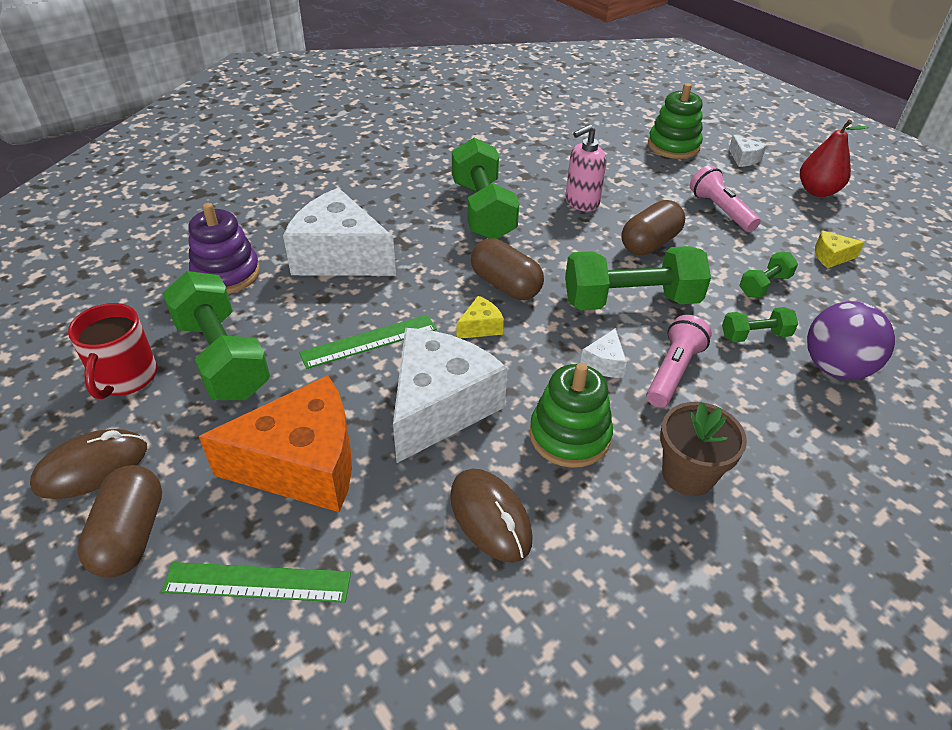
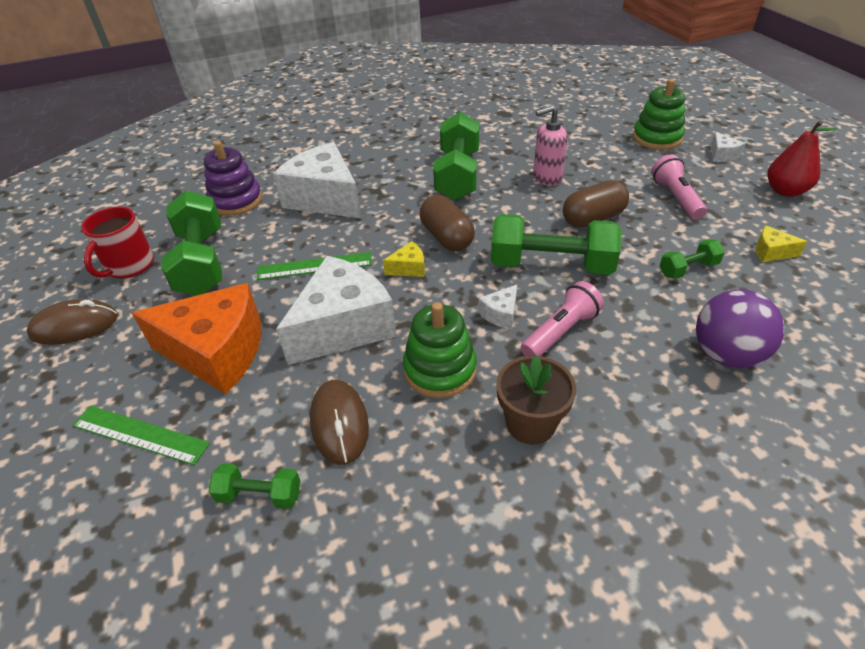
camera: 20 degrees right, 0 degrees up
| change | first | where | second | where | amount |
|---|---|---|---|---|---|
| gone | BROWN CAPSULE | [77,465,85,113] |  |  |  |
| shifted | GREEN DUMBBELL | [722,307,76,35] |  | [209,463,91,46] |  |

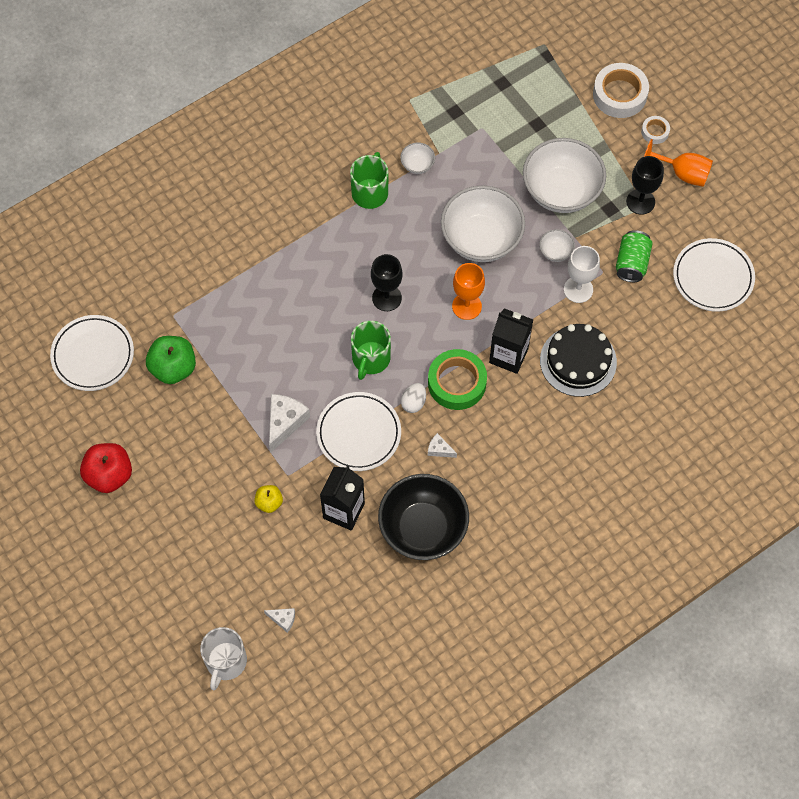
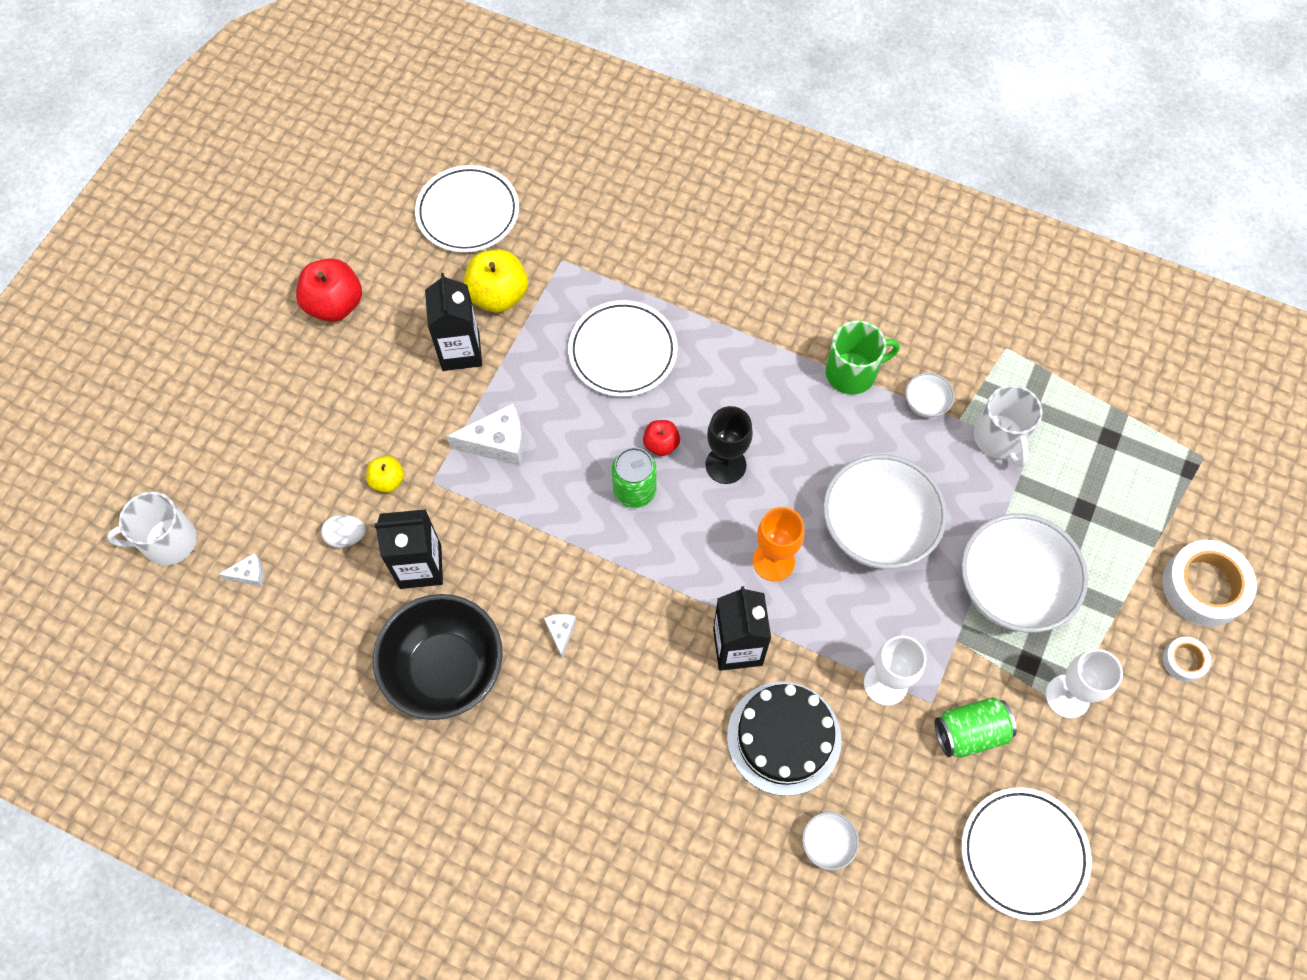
camera: 60 degrees right, 0 degrees up
| change | first | where | second | where | amount |
|---|---|---|---|---|---|
| repainted | GREEN APPLE | [146,336,50,48] | YELLOW APPLE | [464,250,64,63] |  |
| rotated | WHITE CHEESE | [264,608,31,25] |  | [218,553,46,33] | 90 degrees counterclockwise |
| shifted | WHITE PLATE | [316,392,85,79] |  | [568,300,109,97] |  |
| swapped | GREEN MUG | [351,321,40,59] | GREEN CAN | [612,447,45,61] |  |
| shifted | WHITE EGG | [401,383,25,30] |  | [321,515,45,33] |  |
| gone | GREEN TAPE | [428,349,59,61] |  |  |  |
| shifted | WHITE BOWL | [539,229,36,33] |  | [802,812,57,58] |  |
| repainted | BLACK GOBLET | [626,156,38,59] | WHITE GOBLET | [1046,649,77,69] |  |
| gone | ORANGE GOBLET | [644,139,69,48] |  |  |  |
| new |  |  | BLACK CARTON | [425,273,57,98] |  |
| new |  |  | RED APPLE | [643,420,37,36] |  |
| new |  |  | WHITE MUG | [974,385,68,82] |  |

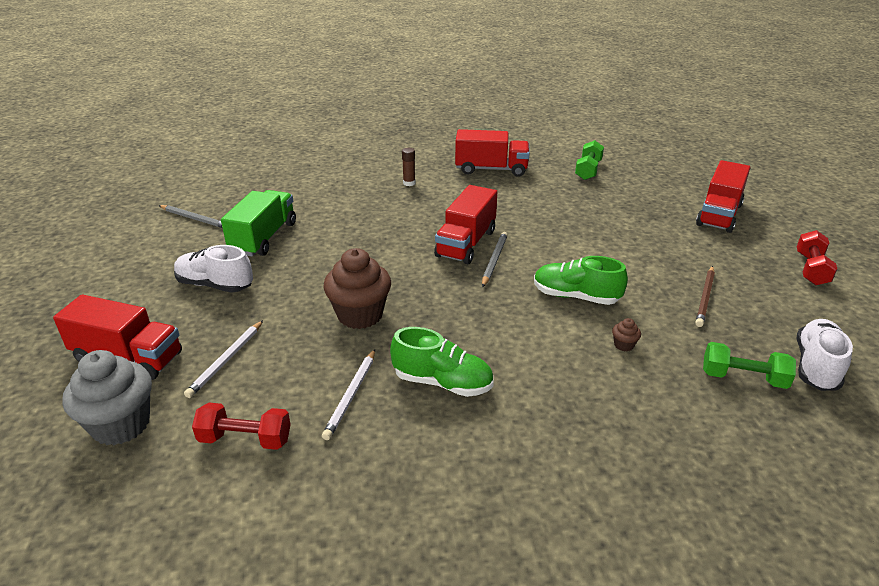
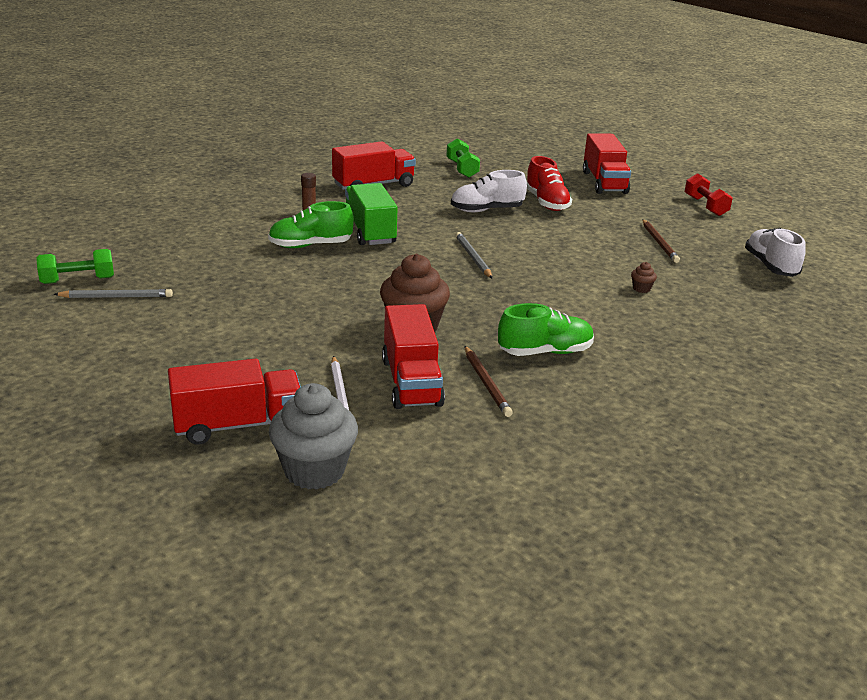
camera: 35 degrees left, 5 degrees down
| change | first | where | second | where | amount |
|---|---|---|---|---|---|
| shifted | WHITE SHOE | [174,245,79,48] |  | [451,170,76,42] |  |
| gone | RED DUMBBELL | [192,403,99,47] |  |  |  |
| shifted | GREEN TRUCK | [221,190,75,67] |  | [345,183,53,62] |  |
| repainted | WHITE PENCIL | [322,349,53,91] | BROWN PENCIL | [465,346,48,71] |  |
| shifted | RED TRUCK | [434,185,63,79] |  | [382,304,63,105] |  |
| shifted | GREEN SHOE | [534,256,94,49] |  | [268,201,86,47] |  |
| shifted | GREEN DUMBBELL | [703,342,93,47] |  | [36,249,78,35] |  |
| new |  |  | RED SHOE | [526,156,46,55] |  |

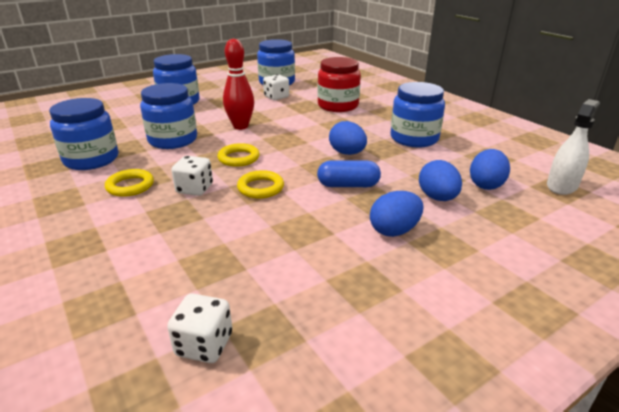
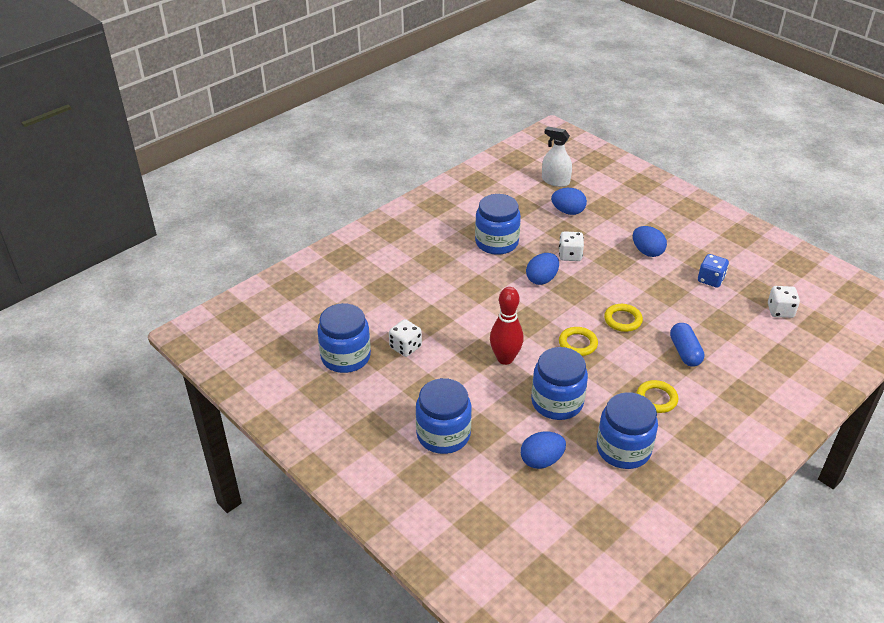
camera: 100 degrees left, 10 degrees up
| change | first | where | second | where | amount |
|---|---|---|---|---|---|
| shifted | WHITE DICE | [171,156,42,40] |  | [559,231,25,30] |  |
| gone | RED JAR | [317,57,44,55] |  |  |  |
| shifted | BLUE CAPSULE | [317,160,64,27] |  | [670,323,35,44] |  |
| shifted | BLUE EGG | [419,160,43,41] |  | [521,432,45,37] |  |
| new |  |  | BLUE DICE | [698,254,31,34] |  |

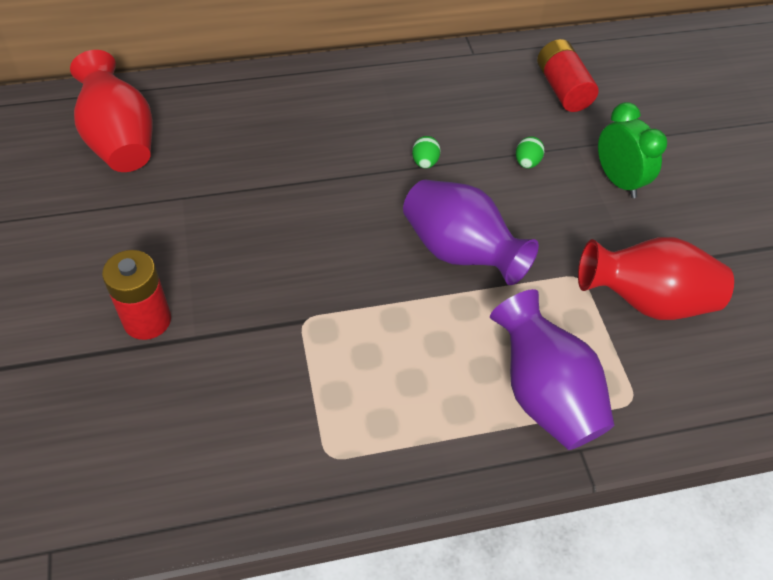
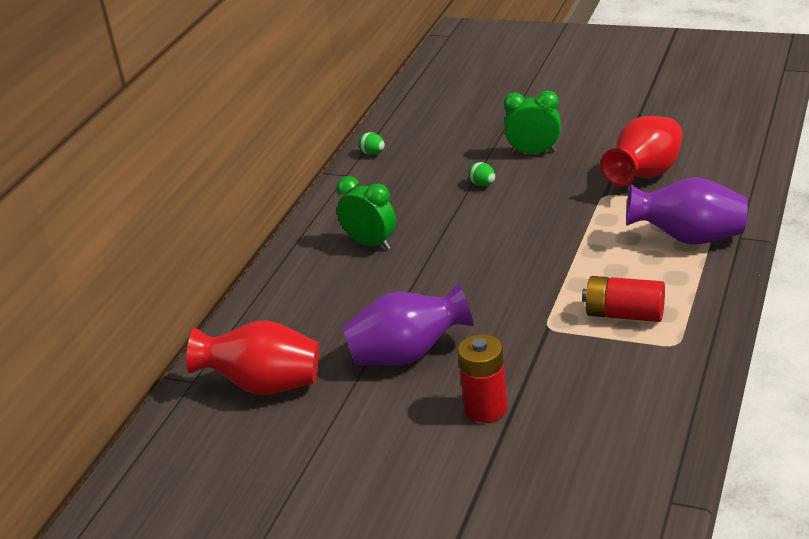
camera: 50 degrees left, 20 degrees down
| change | first | where | second | where | amount |
|---|---|---|---|---|---|
| shifted | PURPLE VASE | [403,179,136,106] |  | [342,283,132,83] |  |
| shifted | GREEN EGG | [412,136,28,33] |  | [358,132,27,23] |  |
| shifted | RED BATTERY | [537,39,62,73] |  | [582,276,83,46] |  |
| new |  |  | GREEN CLOCK | [336,176,60,74] |  |

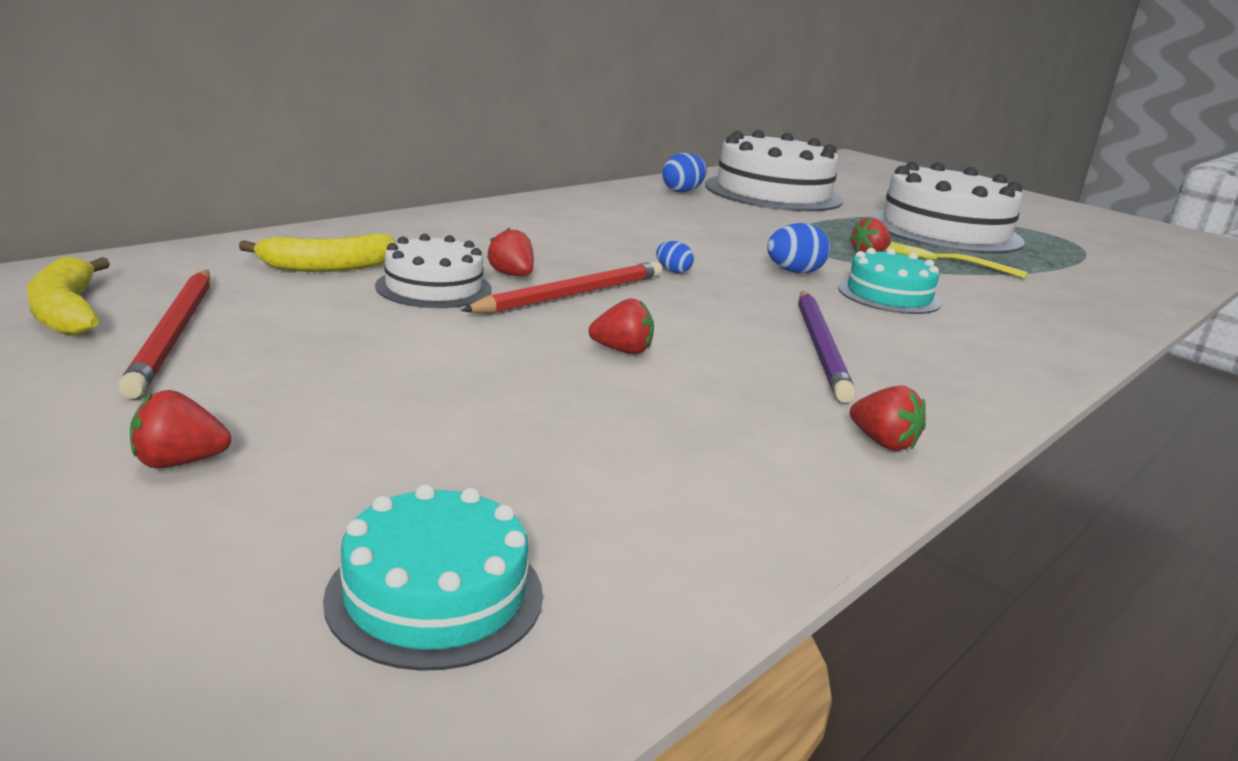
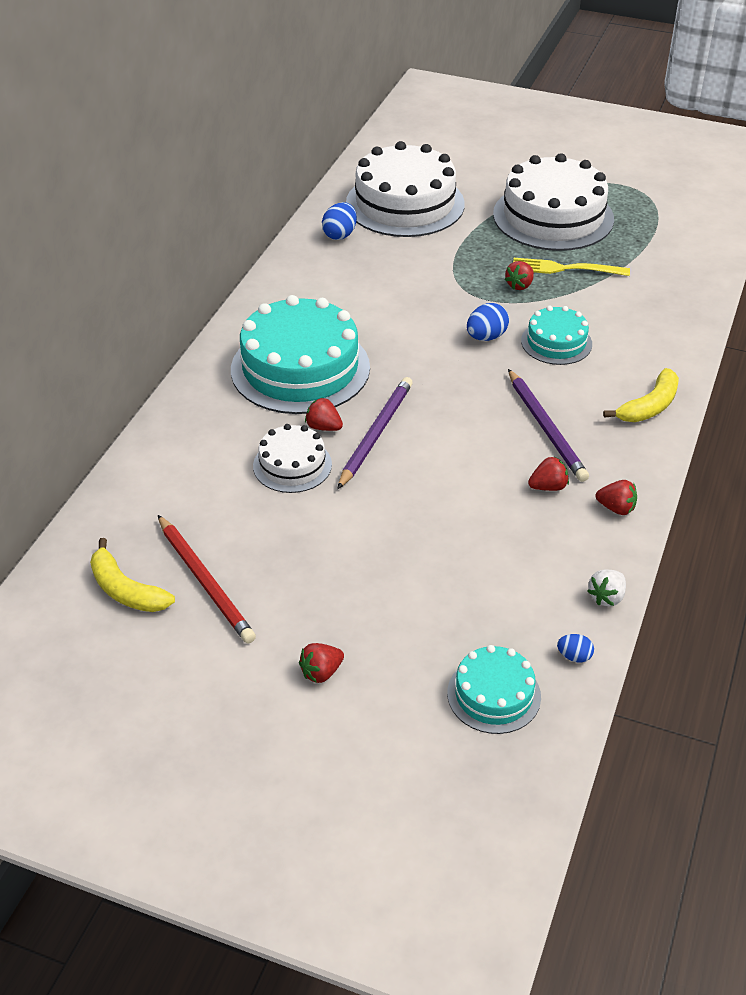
camera: 20 degrees left, 20 degrees up
| change | first | where | second | where | amount |
|---|---|---|---|---|---|
| shifted | YELLOW BANANA | [239,234,158,38] |  | [603,368,76,54] |  |
| repainted | RED PENCIL | [461,261,201,52] | PURPLE PENCIL | [337,377,76,112] |  |
| shifted | RED STRAWBERRY | [589,298,65,56] |  | [528,456,41,35] |  |
| shifted | BLUE EGG | [656,241,38,32] |  | [557,634,37,29] |  |
| new |  |  | TURQUOISE CAKE | [231,295,139,119] |  |
| new |  |  | WHITE STRAWBERRY | [588,569,38,37] |  |

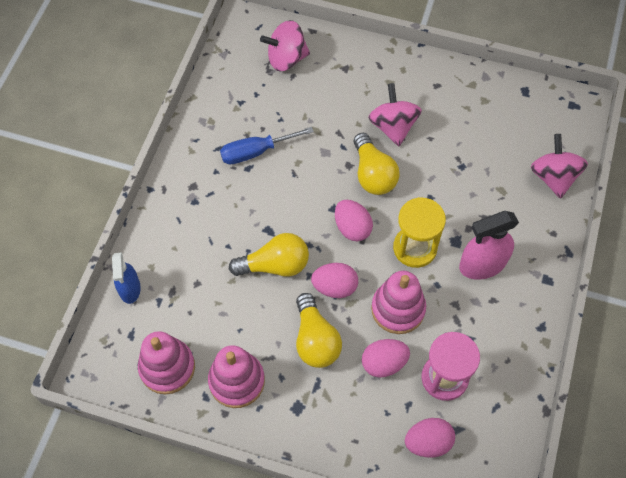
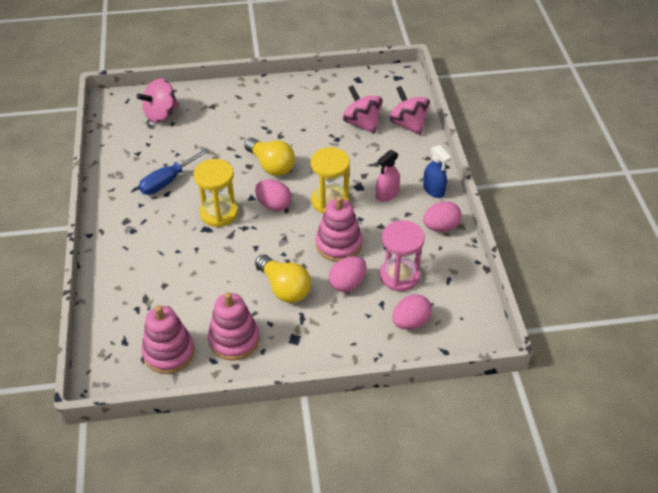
camera: 25 degrees left, 15 degrees down
| change | first | where | second | where | amount |
|---|---|---|---|---|---|
| shifted | BLUE SPRAY BOTTLE | [112,252,29,52] |  | [423,145,28,53] |  |
| gone | YELLOW LIGHT BULB | [229,233,80,44] |  |  |  |
| shifted | PINK EGG | [311,263,47,35] |  | [423,201,39,31] |  |
| shifted | PINK SPINNING TOP | [368,83,54,63] |  | [342,85,41,48] |  |
| scaled | PINK SPRAY BOTTLE | [459,211,60,69] |  | [376,150,24,52] | x0.66 |
| new |  |  | YELLOW HOURGLASS | [193,159,45,68] |  |

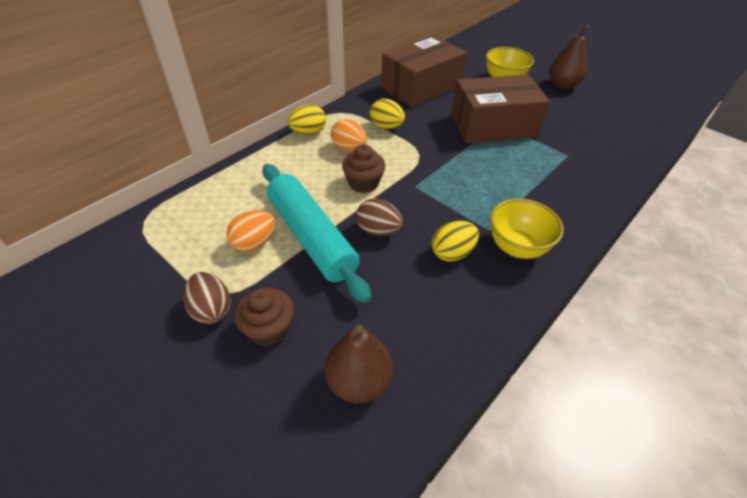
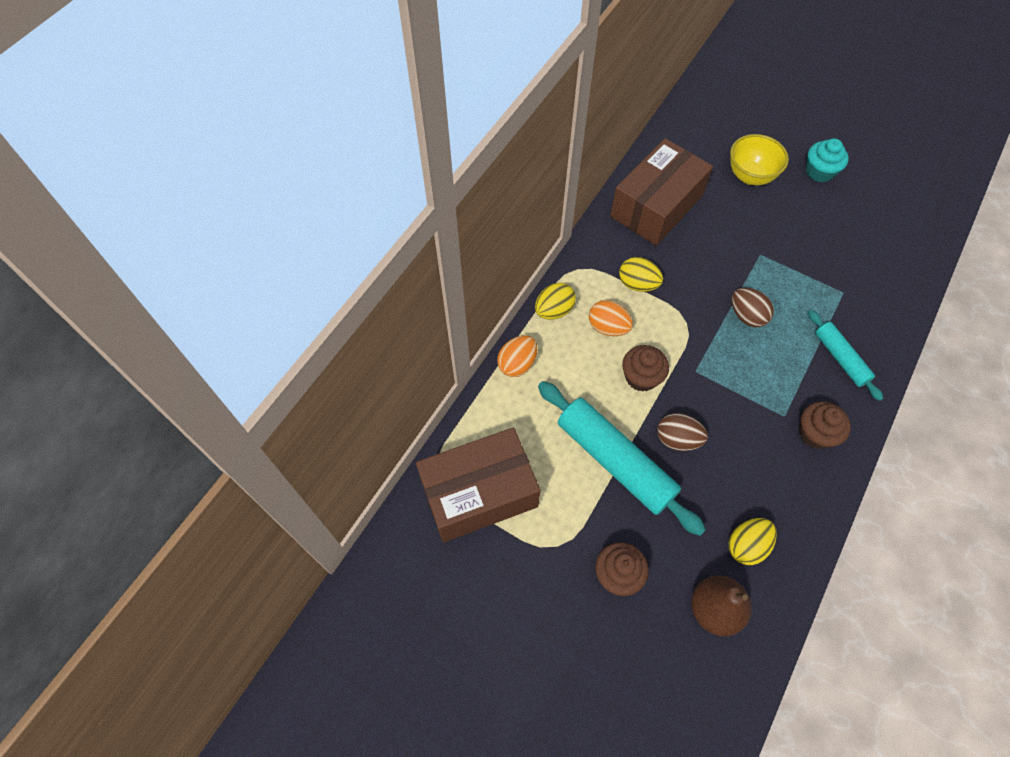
camera: 10 degrees left, 15 degrees up
| change | first | where | second | where | amount |
|---|---|---|---|---|---|
| shifted | BROWN EGG | [183,272,48,52] |  | [732,288,42,39] |  |
| shifted | ORANGE EGG | [226,210,49,42] |  | [497,335,40,42] |  |
| shifted | YELLOW EGG | [431,221,48,41] |  | [728,518,49,47] |  |
| shifted | BROWN BOX | [451,74,99,69] |  | [416,427,124,115] |  |
| swapped | YELLOW BOWL | [490,198,74,61] | BROWN CUPCAKE | [799,401,52,48] |  |
| swapped | BROWN PEAR | [549,25,40,64] | TURQUOISE CUPCAKE | [806,138,43,45] |  |
| new |  |  | TURQUOISE ROLLING PIN | [808,310,75,91] |  |

